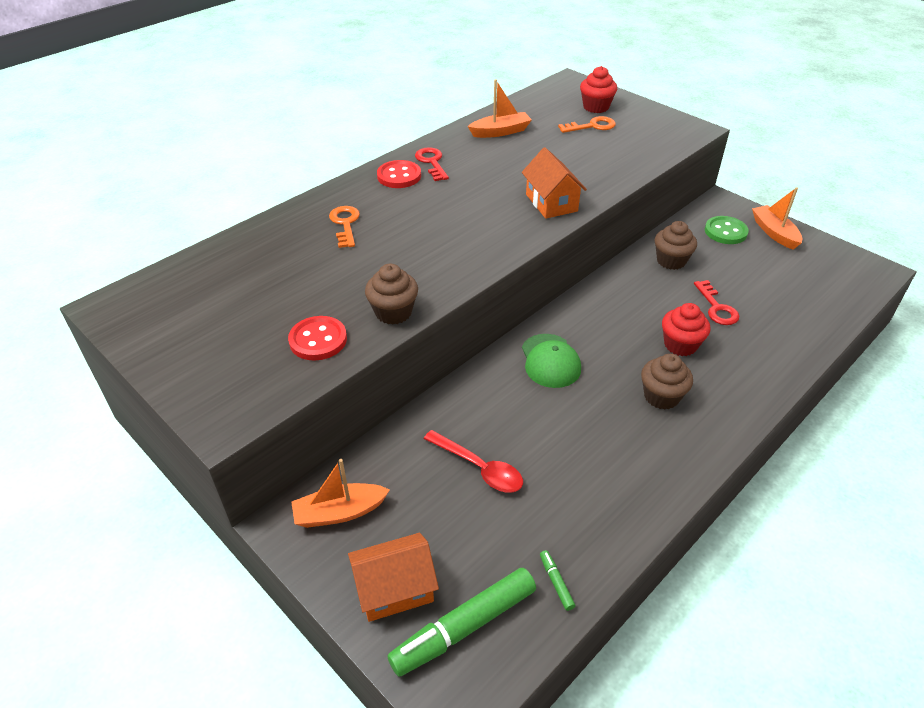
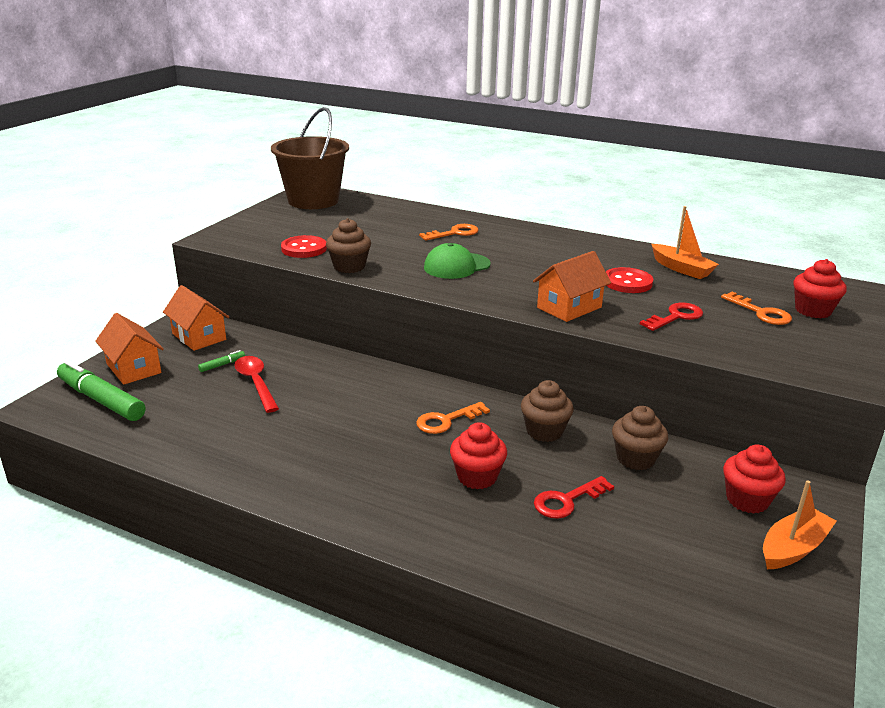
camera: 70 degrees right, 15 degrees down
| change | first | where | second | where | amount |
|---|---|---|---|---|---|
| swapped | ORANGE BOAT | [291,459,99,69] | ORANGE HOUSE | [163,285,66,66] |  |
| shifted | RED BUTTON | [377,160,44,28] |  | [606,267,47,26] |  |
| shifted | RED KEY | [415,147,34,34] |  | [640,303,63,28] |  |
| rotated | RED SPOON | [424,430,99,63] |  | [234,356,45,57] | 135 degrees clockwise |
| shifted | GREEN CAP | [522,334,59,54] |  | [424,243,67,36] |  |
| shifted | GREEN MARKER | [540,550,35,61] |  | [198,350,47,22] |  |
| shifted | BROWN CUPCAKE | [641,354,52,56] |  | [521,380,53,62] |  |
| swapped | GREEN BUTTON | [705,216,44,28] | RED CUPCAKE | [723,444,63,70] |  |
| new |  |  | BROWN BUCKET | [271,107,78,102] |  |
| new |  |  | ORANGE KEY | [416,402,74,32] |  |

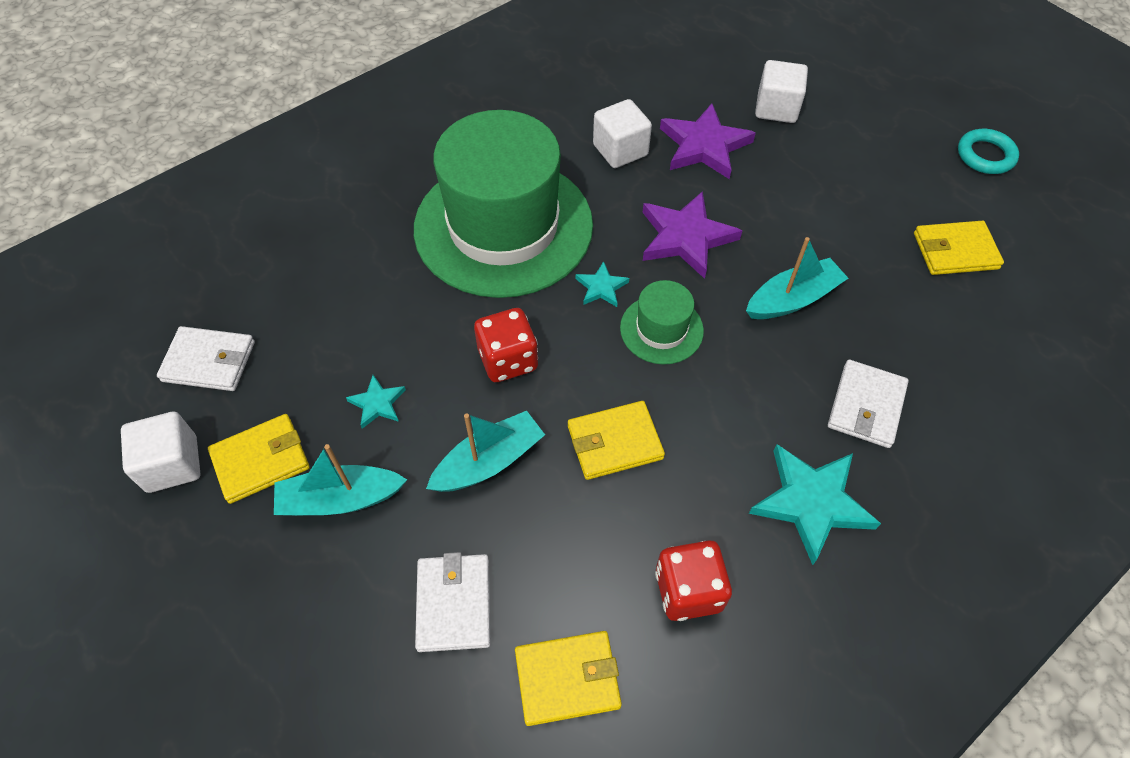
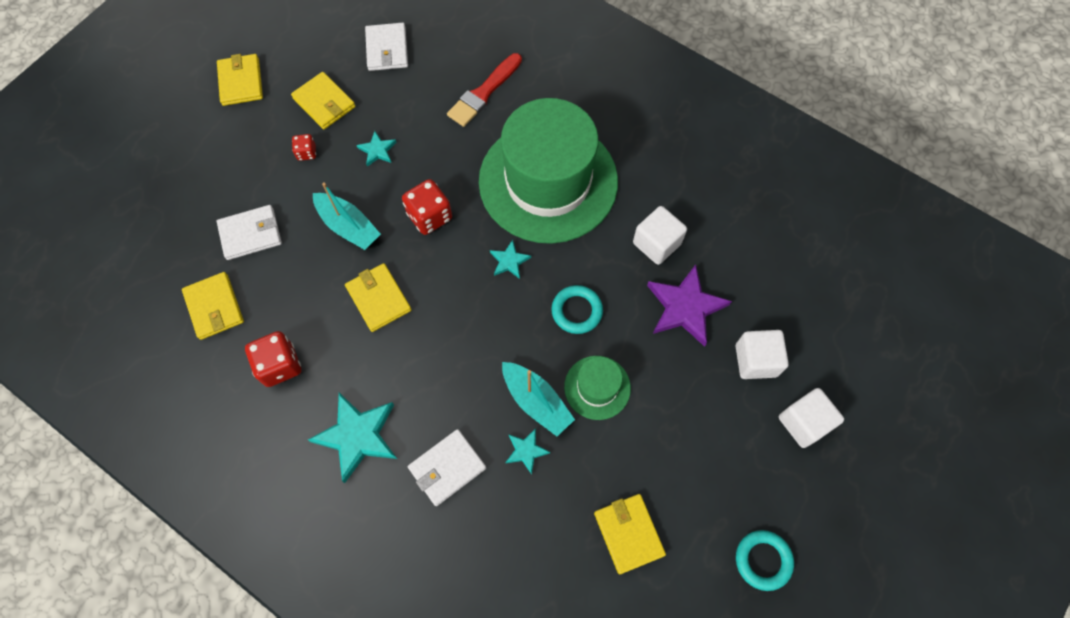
camera: 75 degrees right, 10 degrees up
| change | first | where | second | where | amount |
|---|---|---|---|---|---|
| shifted | WHITE CUBE | [121,412,80,81] |  | [779,388,65,60] |  |
| swapped | TURQUOISE BOAT | [274,444,133,72] | RED DICE | [292,134,24,27] |  |
| shifted | GREEN HAT | [620,280,84,85] |  | [564,356,67,64] |  |
| swapped | PURPLE STAR | [643,191,99,88] | TURQUOISE RING | [551,285,52,49] |  |
| rotated | WHITE WALLET | [828,360,81,88] |  | [408,429,78,77] | 45 degrees counterclockwise |
| new |  |  | YELLOW WALLET | [217,54,46,52] |  |
| new |  |  | RED BRUSH | [447,53,75,74] |  |
| new |  |  | TURQUOISE STAR | [505,428,45,47] |  |

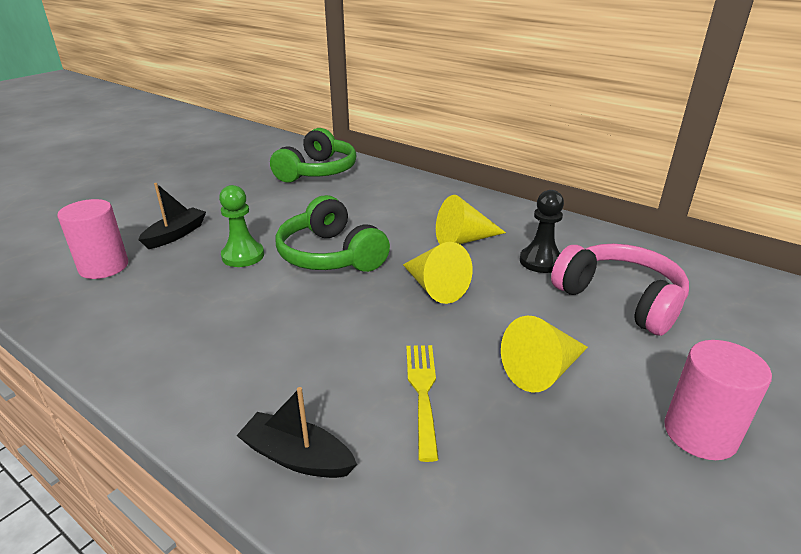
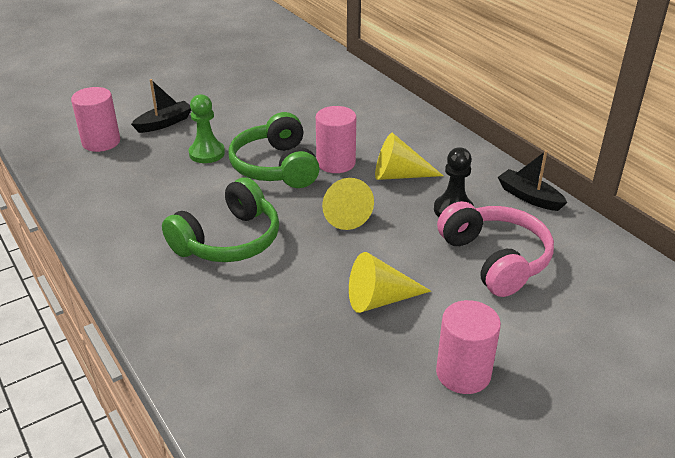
camera: 20 degrees right, 5 degrees up
| change | first | where | second | where | amount |
|---|---|---|---|---|---|
| shifted | BLACK BOAT | [236,387,121,91] |  | [498,150,69,61] |  |
| shifted | GREEN HEADPHONES | [270,128,86,55] |  | [162,177,117,85] |  |
| gone | YELLOW FORK | [406,345,33,117] |  |  |  |
| new |  |  | PINK CYLINDER | [316,106,40,67] |  |

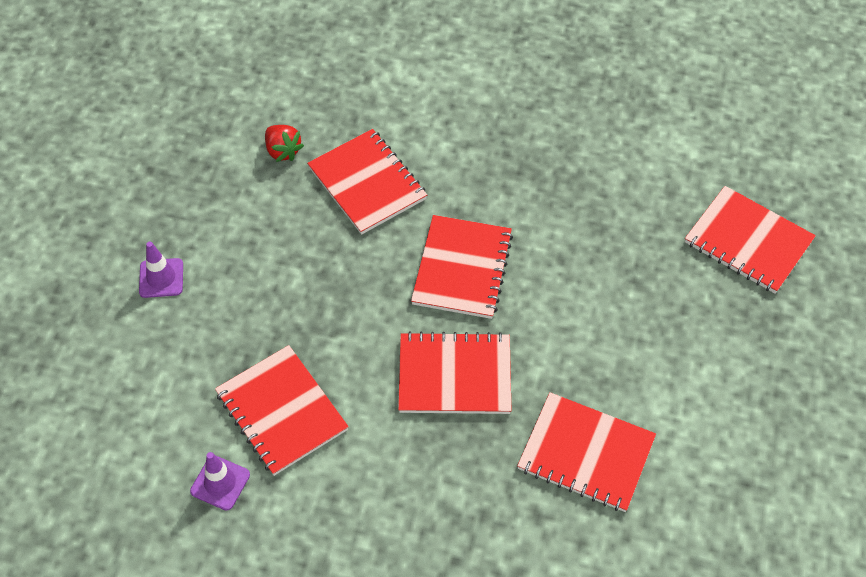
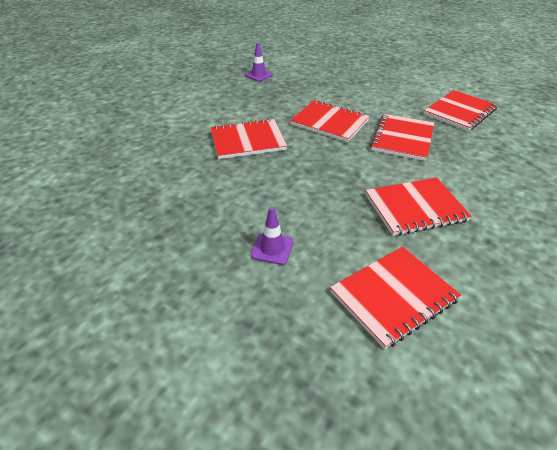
camera: 70 degrees left, 15 degrees down
| change | first | where | second | where | amount |
|---|---|---|---|---|---|
| shifted | PURPLE TRAFFIC CONE | [190,452,60,59] |  | [245,43,28,39] |  |
| gone | RED STRAWBERRY | [265,125,39,37] |  |  |  |
| shifted | RED NOTEBOOK | [685,186,131,108] |  | [330,247,131,102] |  |

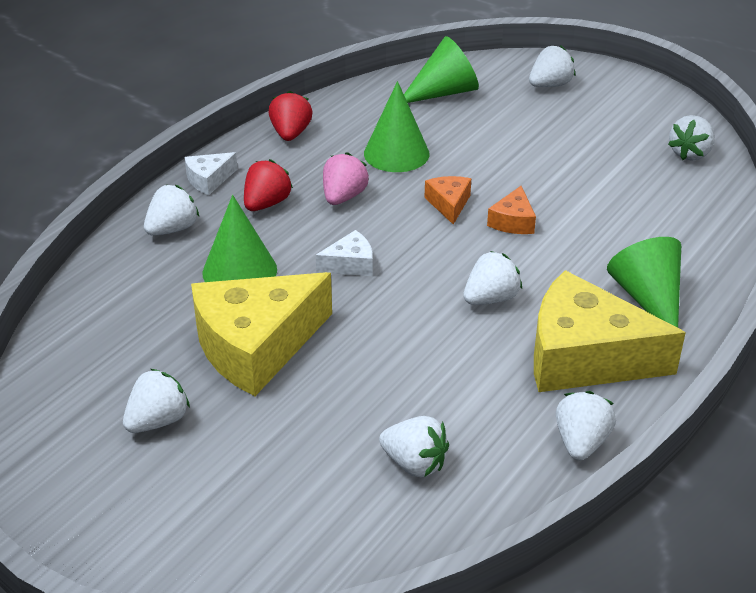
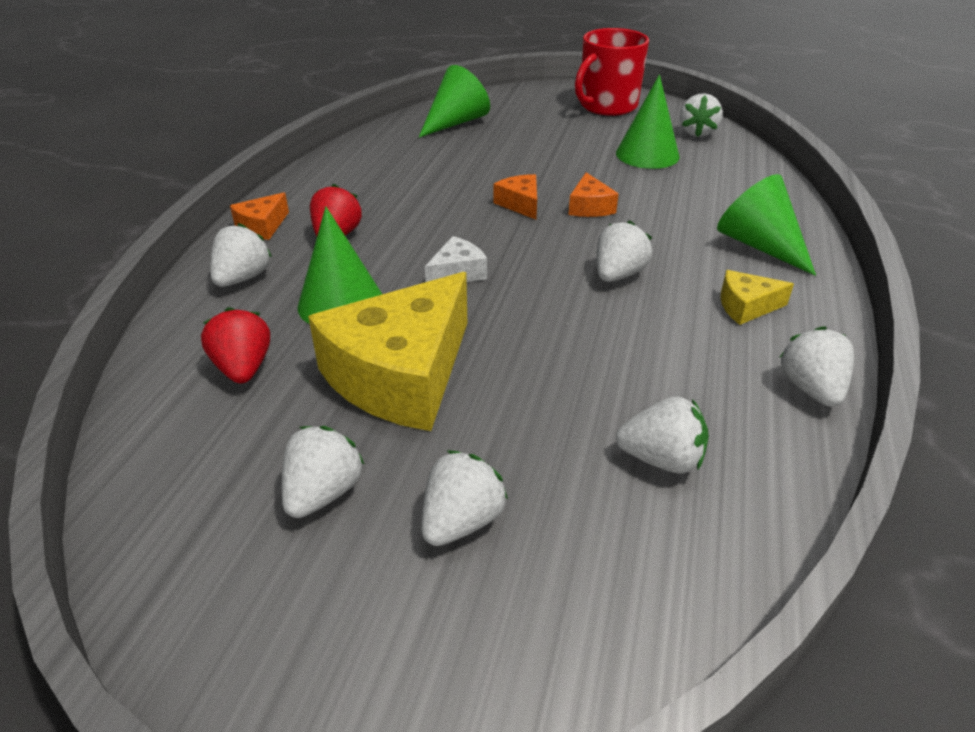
camera: 20 degrees left, 0 degrees up
| change | first | where | second | where | amount |
|---|---|---|---|---|---|
| repainted | WHITE CHEESE | [185,152,53,43] | ORANGE CHEESE | [230,192,59,48] |  |
| shifted | RED STRAWBERRY | [268,91,45,50] |  | [201,307,69,76] |  |
| gone | PINK STRAWBERRY | [323,152,46,53] |  |  |  |
| shifted | GREEN CONE | [364,81,66,91] |  | [616,74,64,95] |  |
| shifted | WHITE STRAWBERRY | [529,46,46,41] |  | [421,450,87,96] |  |
| scaled | YELLOW CHEESE | [534,270,152,122] |  | [720,270,74,55] | x0.44 |
| new |  |  | RED MUG | [575,28,74,88] |  |

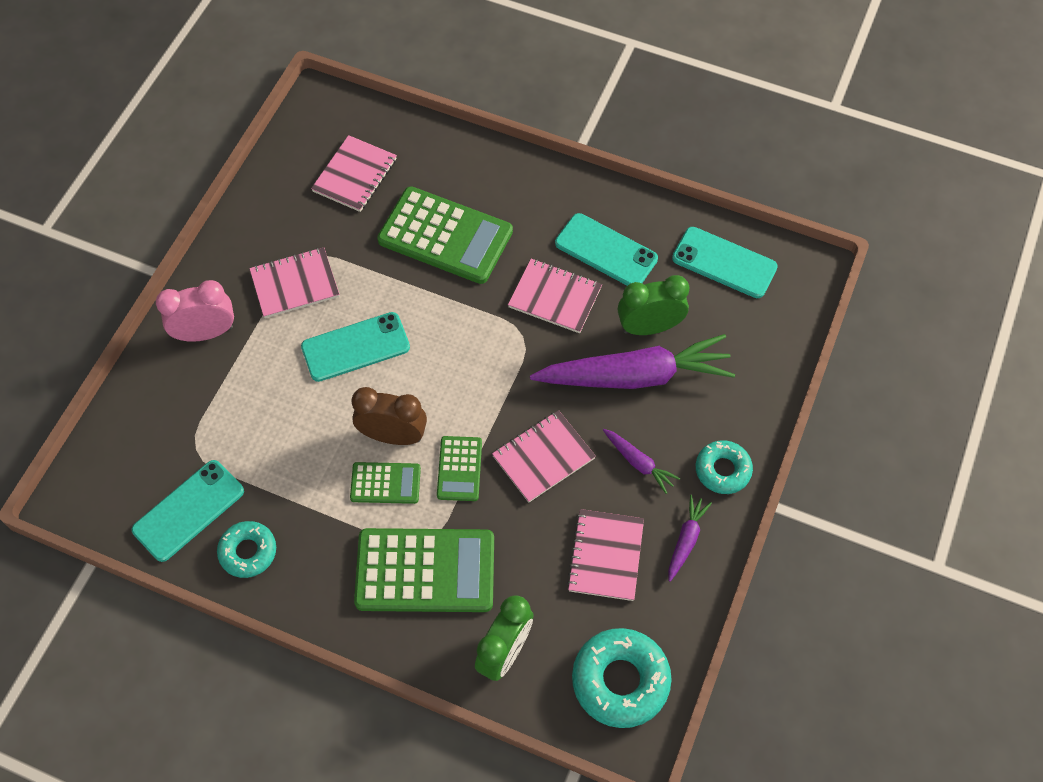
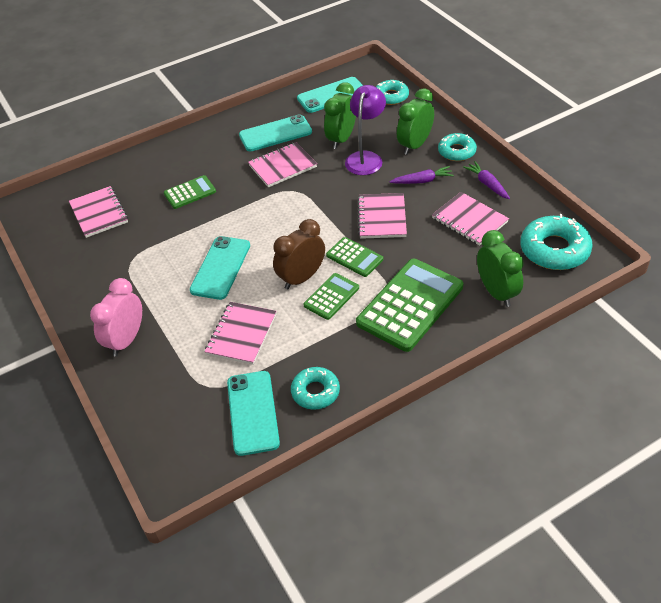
camera: 50 degrees left, 15 degrees down
| change | first | where | second | where | amount |
|---|---|---|---|---|---|
| shifted | PINK NOTEBOOK | [249,247,90,71] |  | [205,302,72,63] |  |
| scaled | GREEN CALCULATOR | [377,186,136,98] |  | [164,175,52,34] | x0.51 |
| swapped | PURPLE CARROT | [530,334,205,55] | PURPLE LAMP | [345,85,41,90] |  |
| new |  |  | TURQUOISE DONUT | [376,80,33,25] |  |
| new |  |  | GREEN CLOCK | [397,88,37,67] |  |

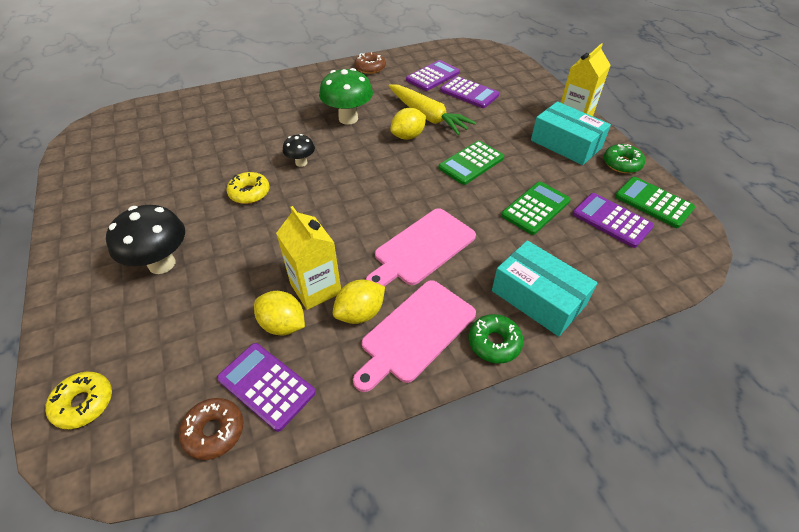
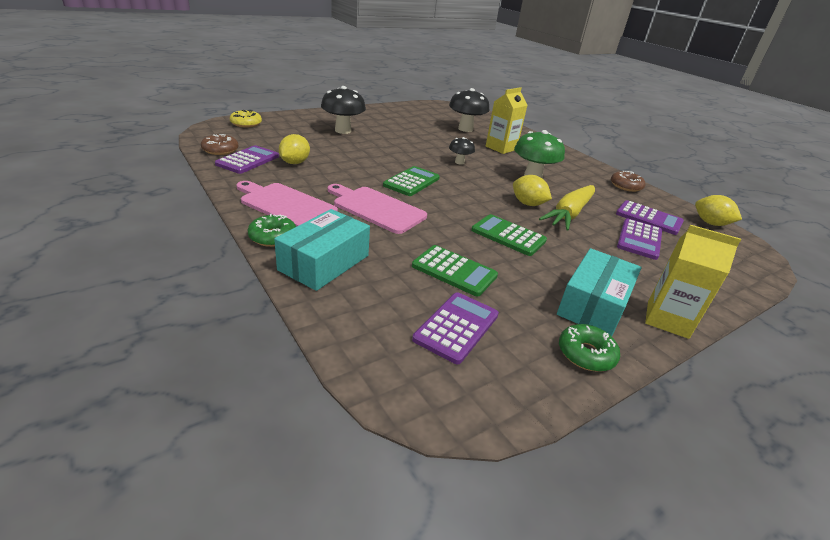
camera: 75 degrees right, 15 degrees down
| change | first | where | second | where | amount |
|---|---|---|---|---|---|
| gone | YELLOW DONUT | [227,172,42,32] |  |  |  |
| shifted | YELLOW CARTON | [276,206,65,104] |  | [486,87,41,67] |  |
| shifted | YELLOW LEMON | [333,279,52,45] |  | [695,195,47,31] |  |
| shifted | GREEN CALCULATOR | [615,177,80,51] |  | [383,166,57,30] |  |
| new |  |  | BLACK MUSHROOM | [449,88,40,44] |  |

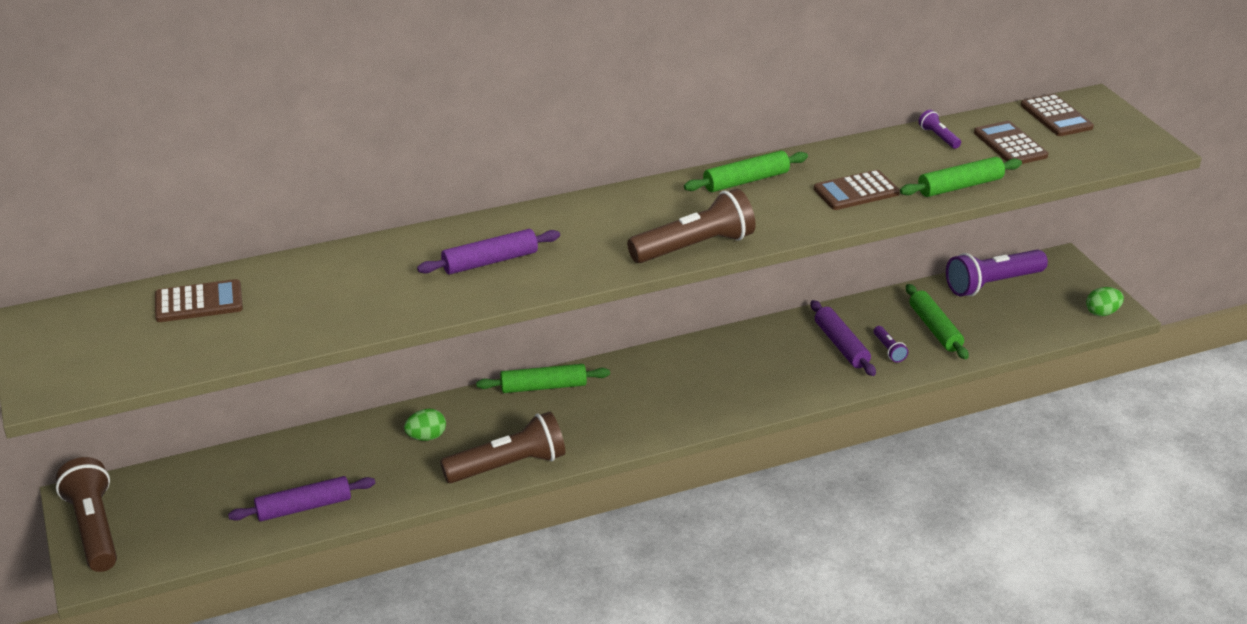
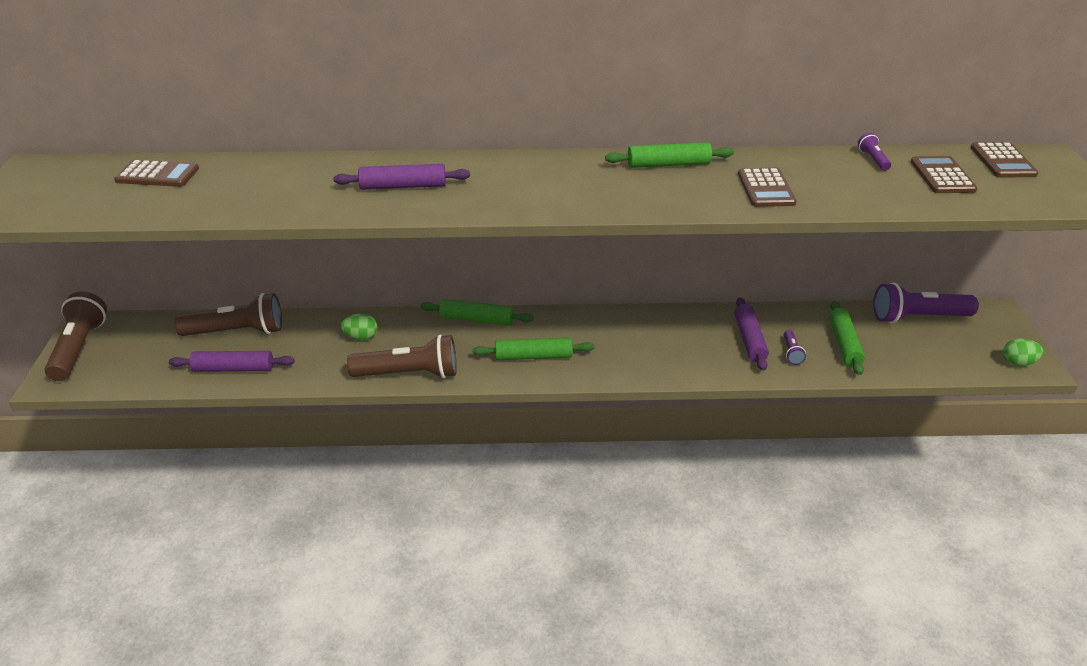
camera: 20 degrees right, 0 degrees up
| change | first | where | second | where | amount |
|---|---|---|---|---|---|
| shifted | BROWN FLASHLIGHT | [627,188,128,75] |  | [174,293,108,43] |  |
| rotated | BROWN CALCULATOR | [814,170,86,40] |  | [738,168,59,39] | 90 degrees counterclockwise |
| shifted | GREEN ROLLING PIN | [900,157,122,40] |  | [473,337,121,23] |  |

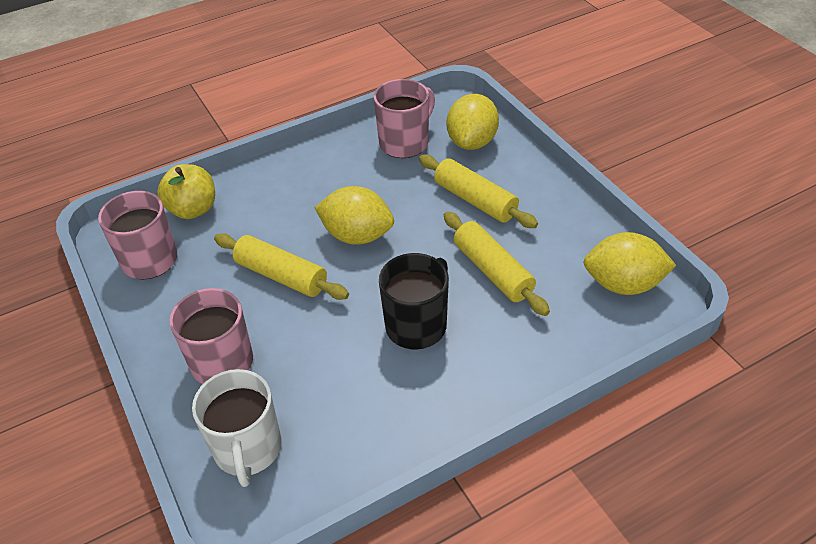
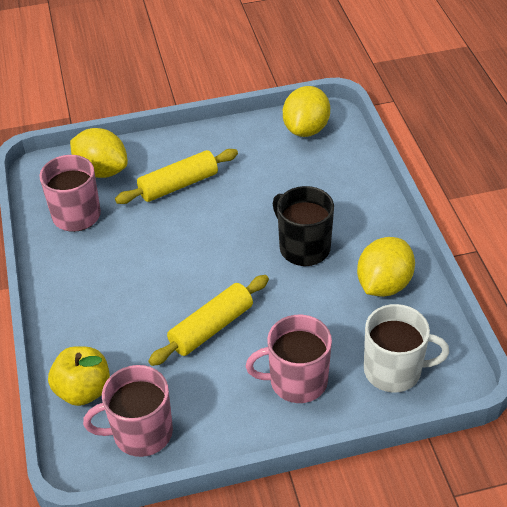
camera: 75 degrees left, 0 degrees up
| change | first | where | second | where | amount |
|---|---|---|---|---|---|
| shifted | YELLOW LEMON | [315,186,79,59] |  | [357,237,58,60] |  |
| gone | YELLOW ROLLING PIN | [444,211,106,105] |  |  |  |

